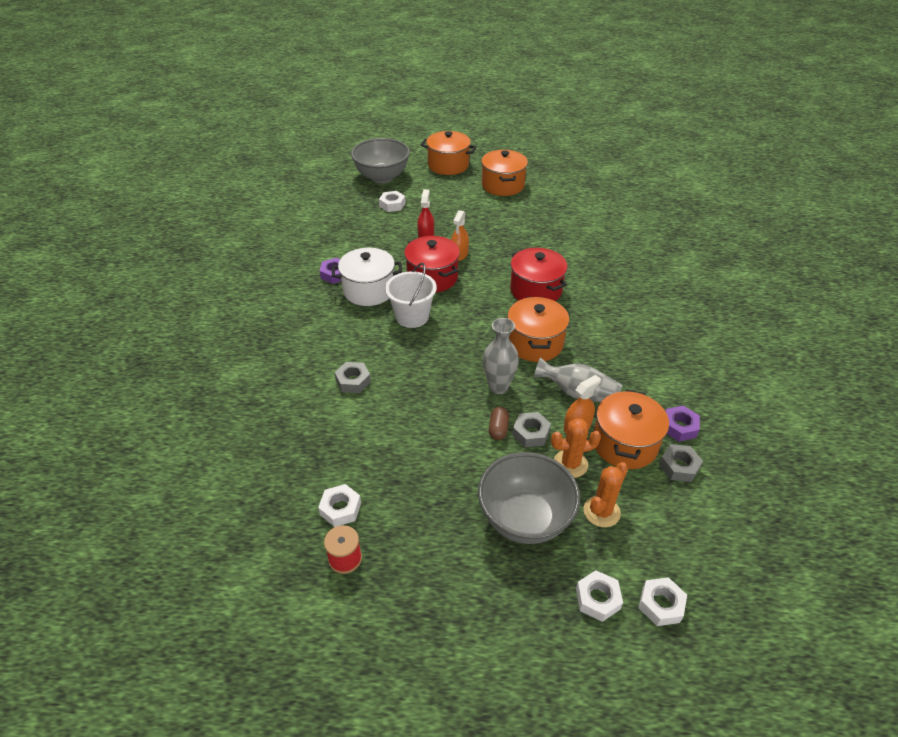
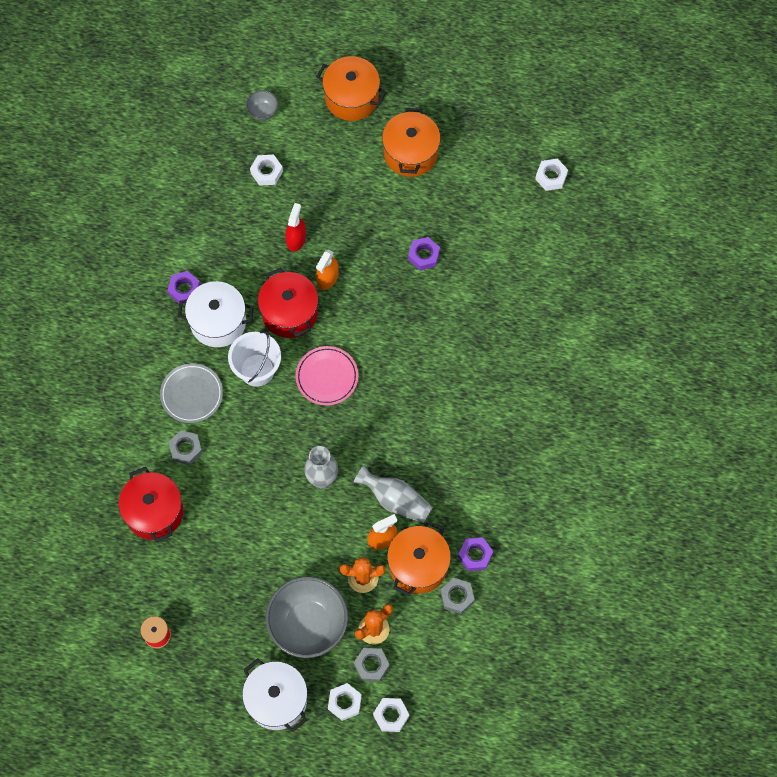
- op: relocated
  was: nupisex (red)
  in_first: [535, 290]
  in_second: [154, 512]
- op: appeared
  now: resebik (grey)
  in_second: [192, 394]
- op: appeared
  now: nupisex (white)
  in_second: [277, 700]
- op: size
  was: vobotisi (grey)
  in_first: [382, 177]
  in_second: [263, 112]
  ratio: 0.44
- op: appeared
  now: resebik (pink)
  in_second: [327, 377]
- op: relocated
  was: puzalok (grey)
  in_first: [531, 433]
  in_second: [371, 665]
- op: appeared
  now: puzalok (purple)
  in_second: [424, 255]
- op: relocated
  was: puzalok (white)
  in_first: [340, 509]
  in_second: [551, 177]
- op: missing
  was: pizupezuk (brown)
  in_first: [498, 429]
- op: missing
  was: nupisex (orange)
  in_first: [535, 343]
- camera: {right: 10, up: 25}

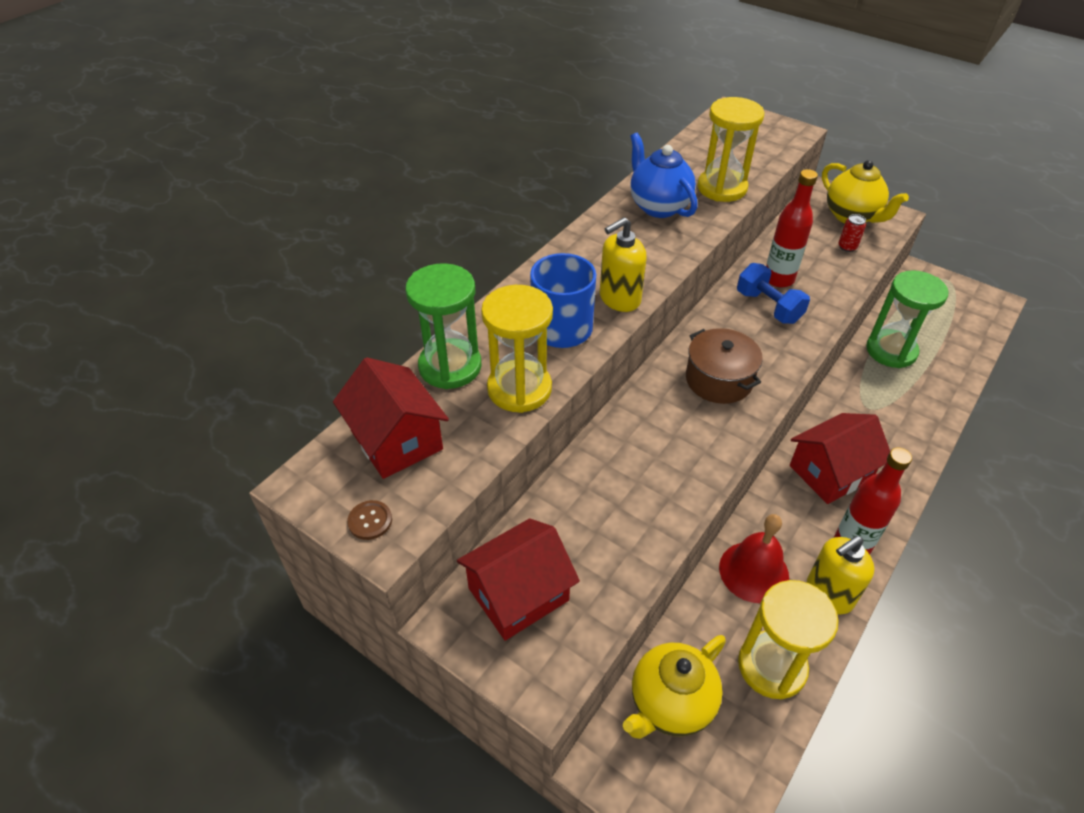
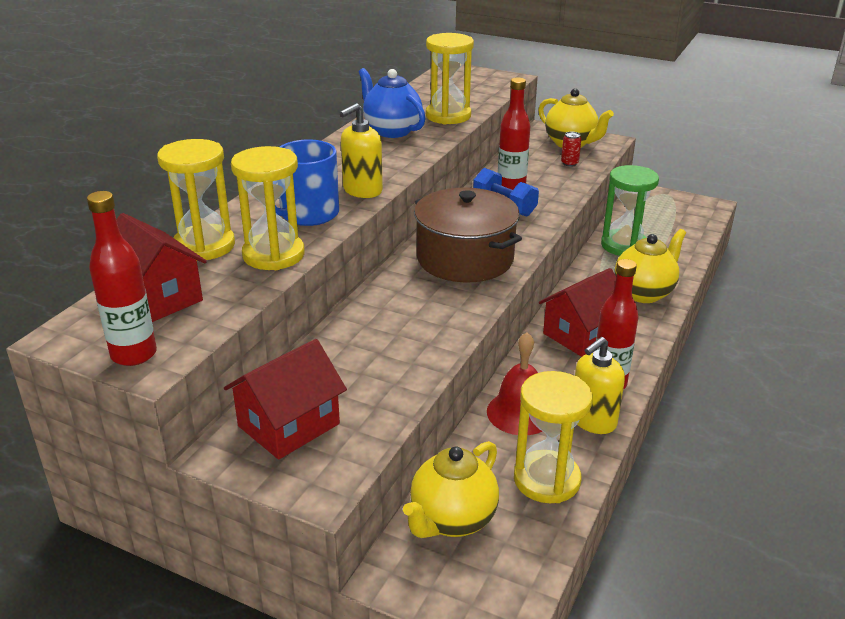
- op: exchanged
  was: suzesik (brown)
  now: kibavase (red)
  in_first: [370, 521]
  in_second: [134, 354]
- op: colour
  was: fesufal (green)
  now: fesufal (yellow)
  in_first: [450, 366]
  in_second: [204, 246]
- op: size
  was: nupisex (brown)
  in_first: [719, 380]
  in_second: [465, 259]
  ratio: 1.52
- op: appeared
  now: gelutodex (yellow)
  in_second: [644, 293]
- camera: {right: -10, up: -15}

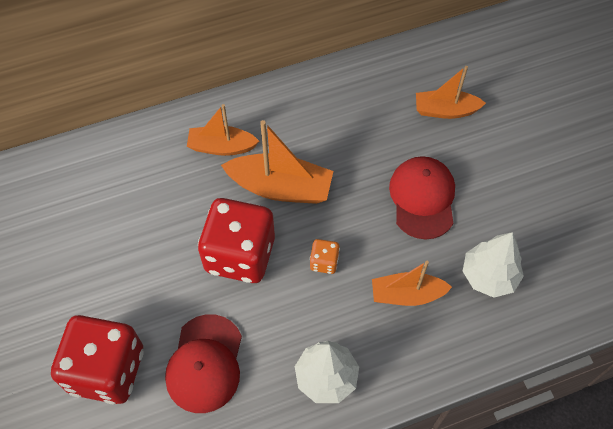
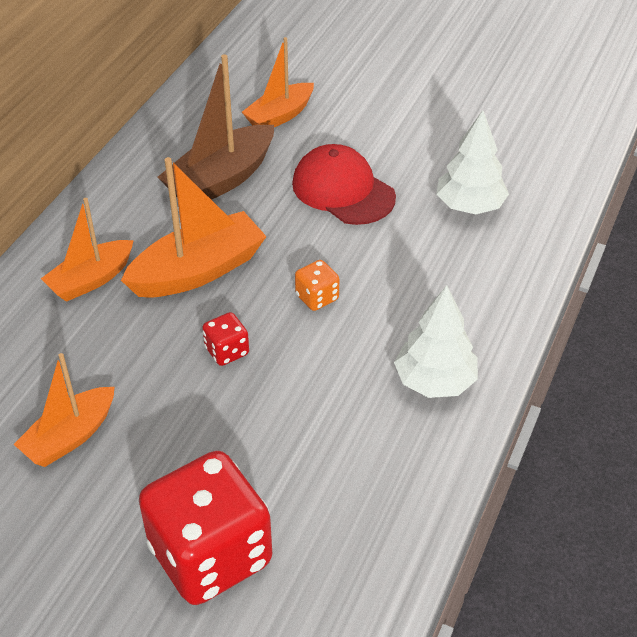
- op: relocated
  was: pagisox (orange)
  in_first: [407, 294]
  in_second: [70, 436]
- op: appeared
  now: pagisox (brown)
  in_second: [221, 180]
- op: size
  was: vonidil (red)
  in_first: [240, 255]
  in_second: [227, 351]
  ratio: 0.42
- op: missing
  was: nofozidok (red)
  in_first: [205, 363]
- camera: {right: -45, up: -15}

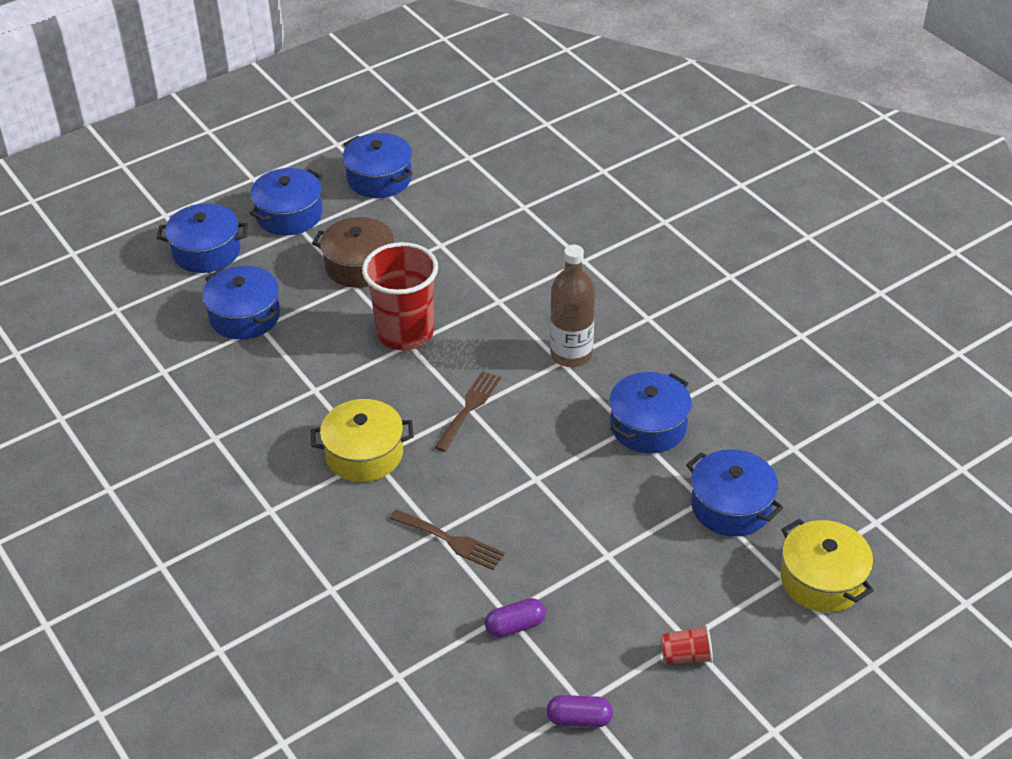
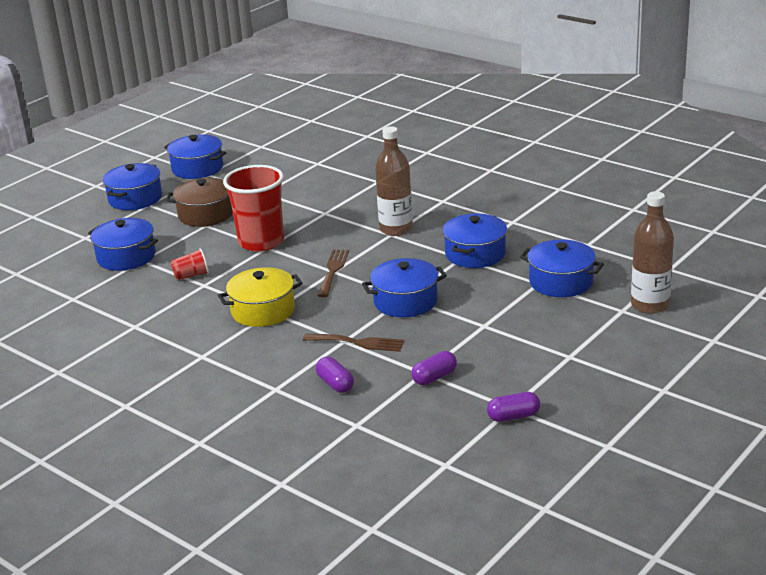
- op: relocated
  was: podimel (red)
  in_first: [686, 655]
  in_second: [191, 275]
- op: appeared
  now: pizupezuk (purple)
  in_second: [335, 384]
- op: relocated
  was: nupisex (blue)
  in_first: [206, 251]
  in_second: [405, 301]
- op: exchanged
  was: nupisex (yellow)
  now: kibavase (brown)
  in_first: [822, 580]
  in_second: [650, 305]
- camera: {right: -15, up: -15}

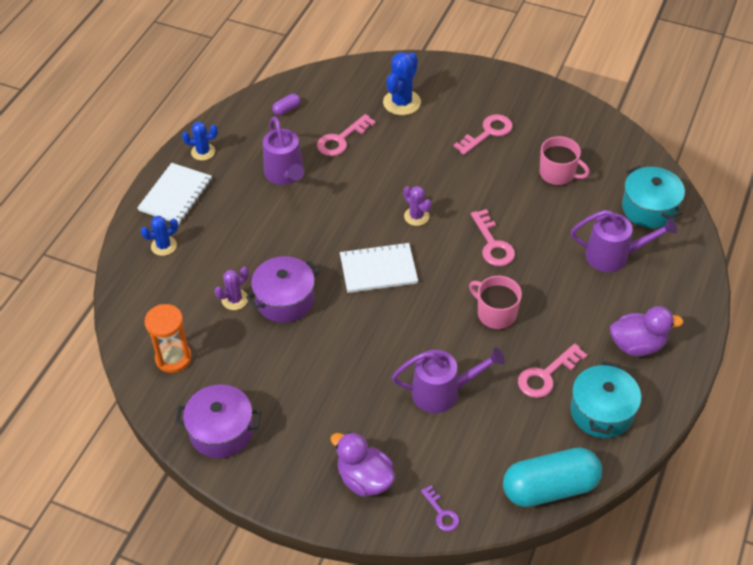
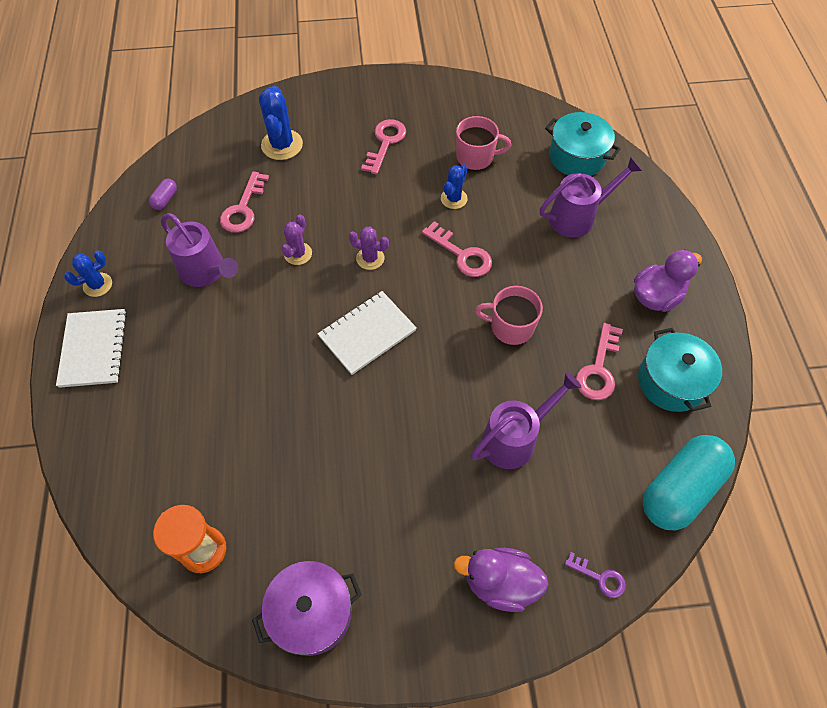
- op: relocated
  was: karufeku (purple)
  in_first: [235, 299]
  in_second: [298, 254]
- op: relocated
  was: karufeku (blue)
  in_first: [164, 246]
  in_second: [454, 199]
- op: missing
  was: nupisex (purple)
  in_first: [285, 300]
- camera: {right: -30, up: 10}

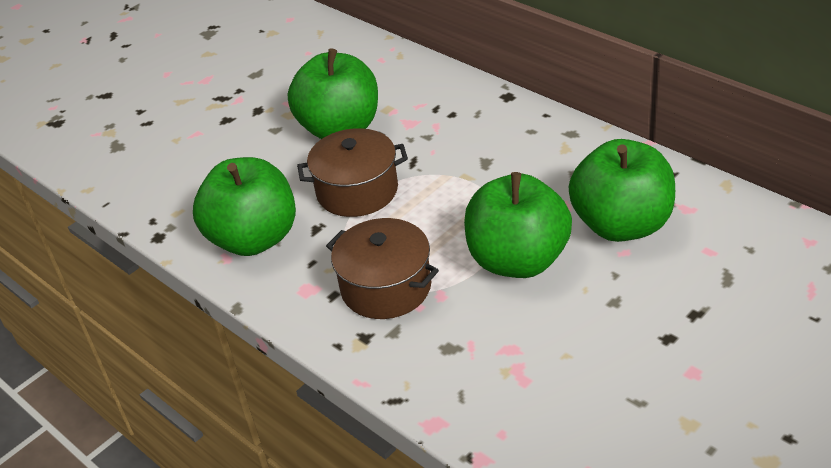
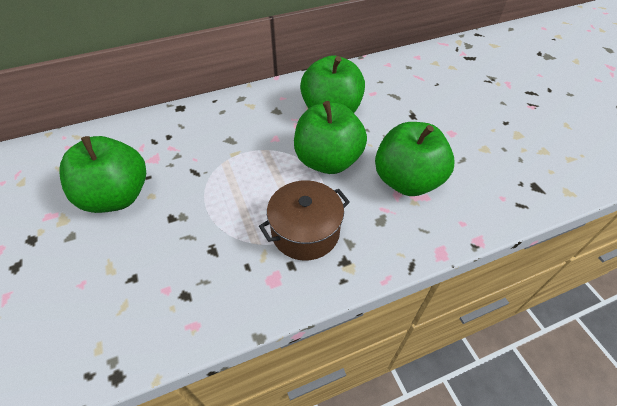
- op: relocated
  was: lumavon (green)
  in_first: [254, 239]
  in_second: [407, 181]
- op: missing
  was: nupisex (brown)
  in_first: [357, 191]
- camera: {right: -70, up: 10}

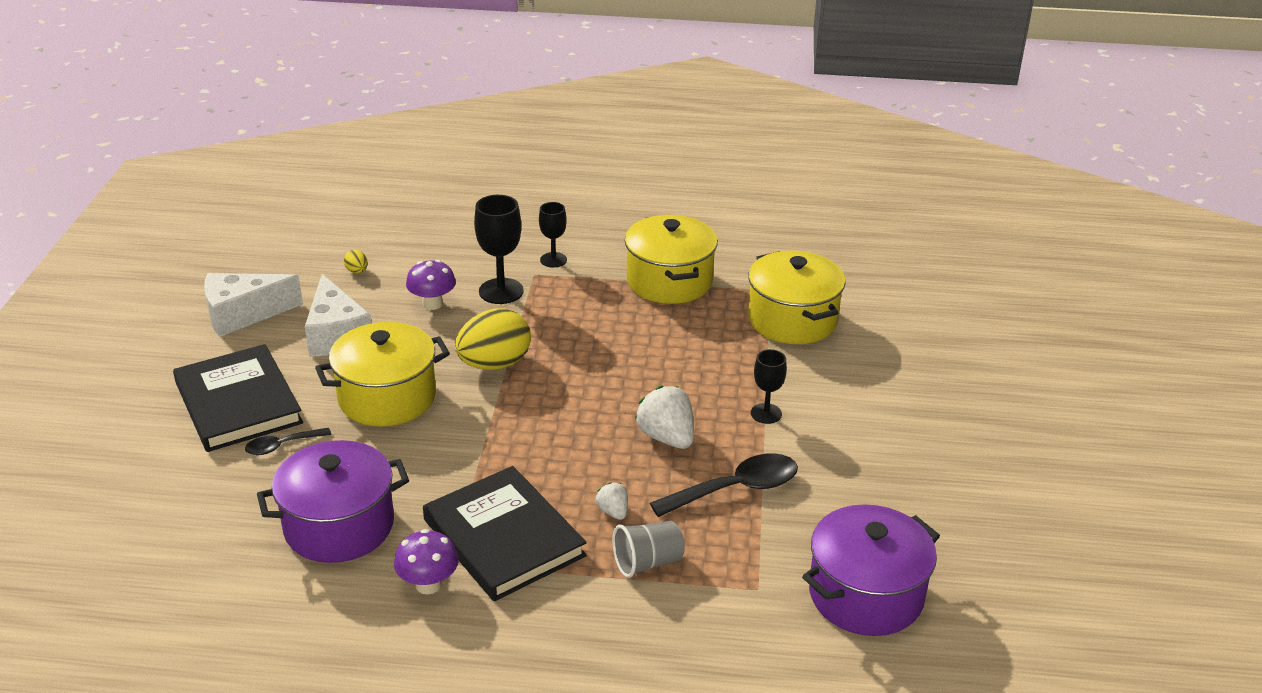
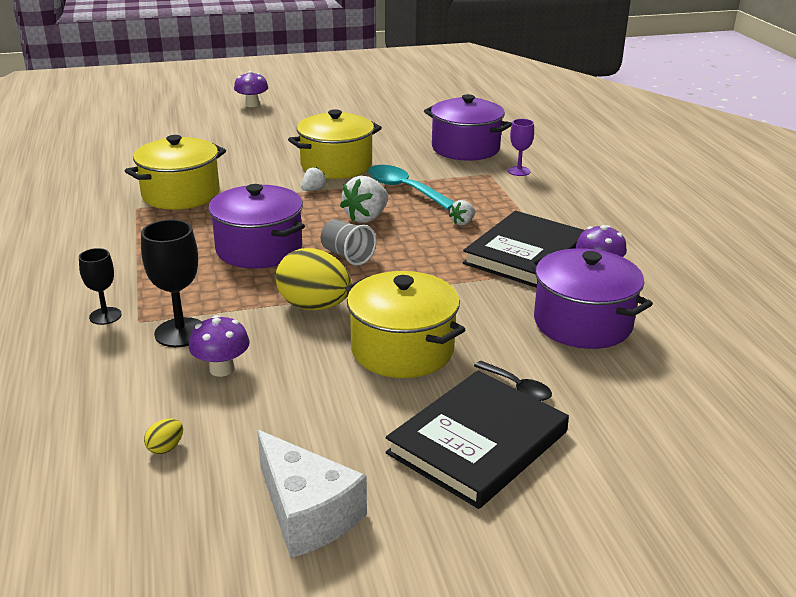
- op: appeared
  now: nupisex (purple)
  in_second: [259, 249]
- op: appeared
  now: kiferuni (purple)
  in_second: [252, 104]
- op: relocated
  was: nupisex (yellow)
  in_first: [669, 281]
  in_second: [336, 166]
- op: exchanged
  was: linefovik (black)
  now: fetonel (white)
  in_first: [766, 413]
  in_second: [313, 190]
- op: relocated
  was: podimel (grey)
  in_first: [647, 563]
  in_second: [347, 256]
- op: colour
  was: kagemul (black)
  now: kagemul (turquoise)
  in_first: [735, 489]
  in_second: [405, 189]
- op: appeared
  now: linefovik (purple)
  in_second: [519, 171]
- op: missing
  was: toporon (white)
  in_first: [336, 335]
- camera: {right: -110, up: -5}

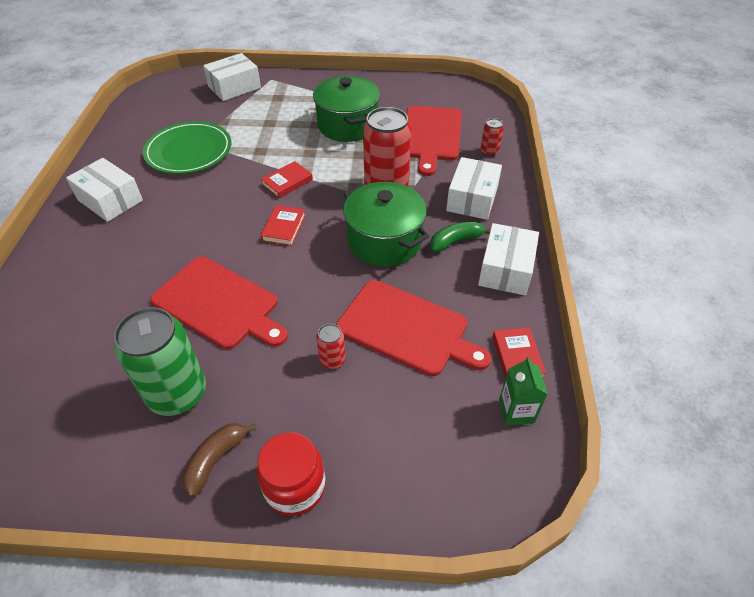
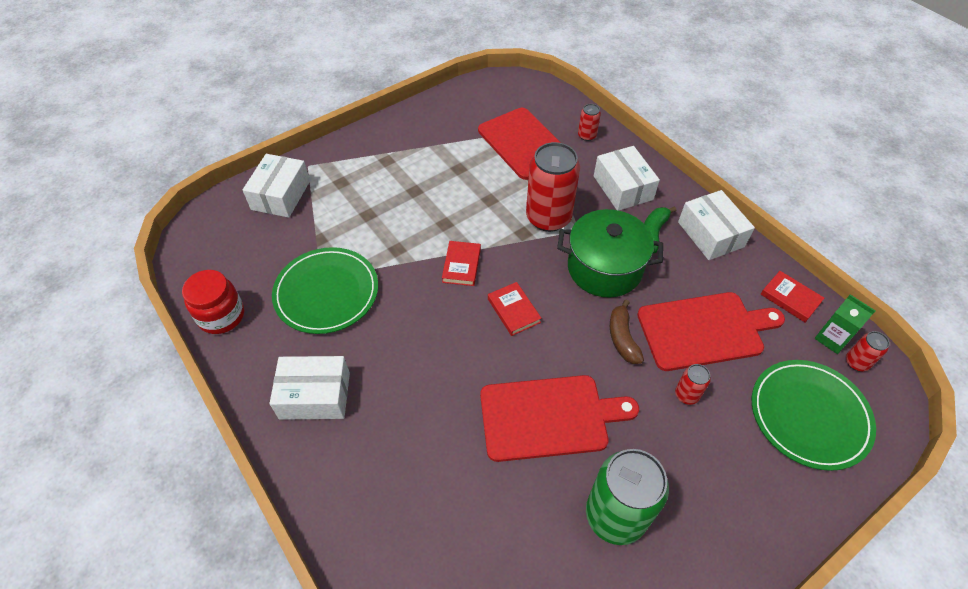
- op: relocated
  was: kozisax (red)
  in_first: [295, 487]
  in_second: [221, 316]
- op: relocated
  was: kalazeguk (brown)
  in_first: [216, 460]
  in_second: [622, 338]
- op: appeared
  now: resebik (green)
  in_second: [809, 415]
- op: appeared
  now: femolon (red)
  in_second: [856, 362]
- op: missing
  was: nupisex (green)
  in_first: [347, 125]
- camera: {right: -40, up: 5}

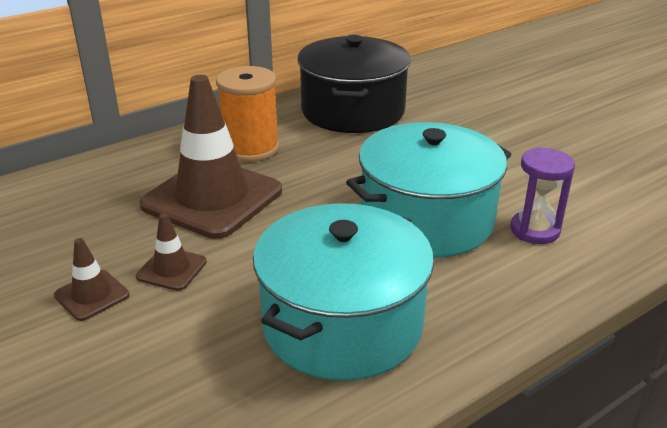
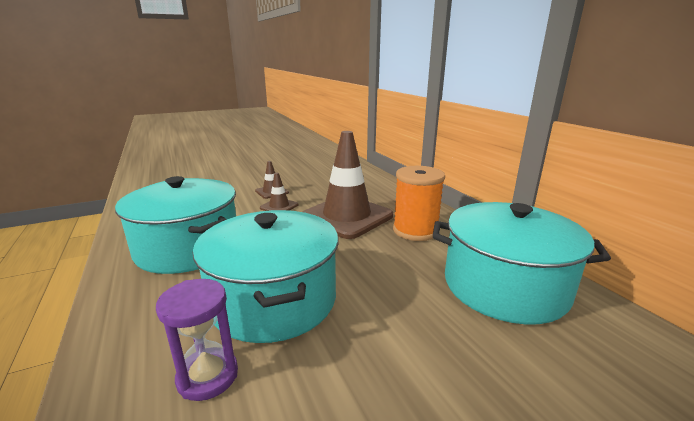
- op: colour
  was: nupisex (black)
  now: nupisex (turquoise)
  in_first: [353, 111]
  in_second: [504, 286]
- camera: {right: 100, up: -10}

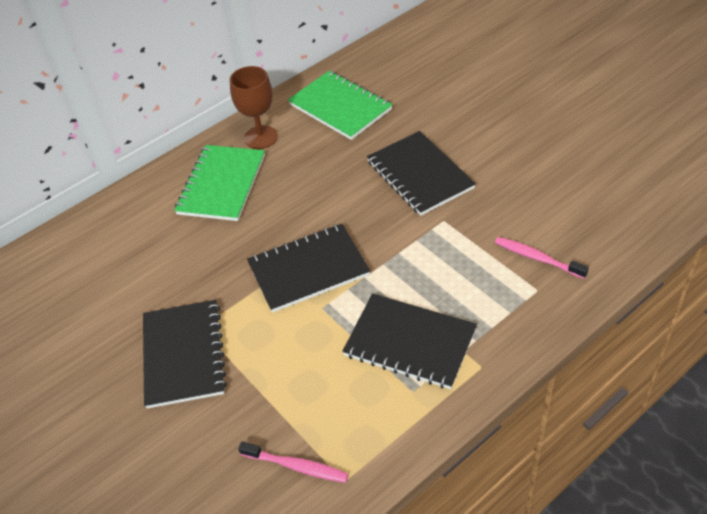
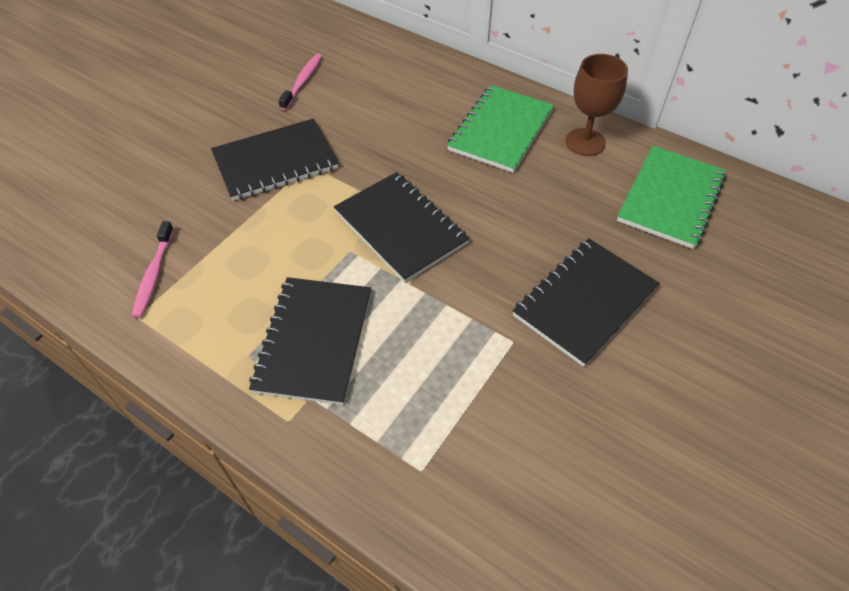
- op: relocated
  was: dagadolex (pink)
  in_first: [537, 258]
  in_second: [303, 82]
- op: spun
  was: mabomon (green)
  in_first: [221, 184]
  in_second: [500, 130]
  clockwise: -60
- camera: {right: 70, up: 5}

